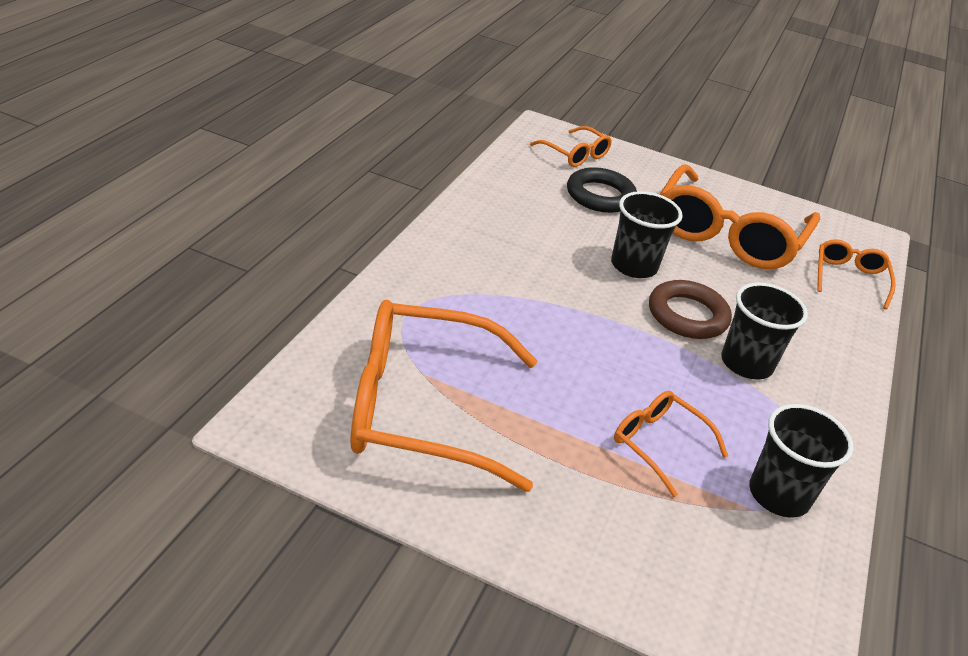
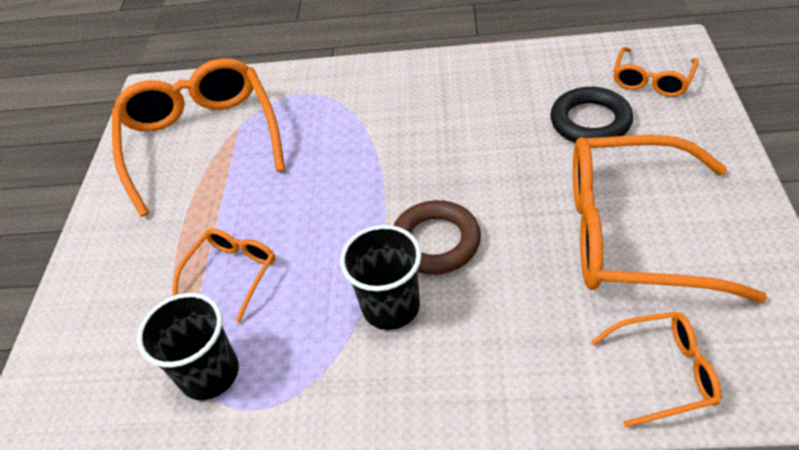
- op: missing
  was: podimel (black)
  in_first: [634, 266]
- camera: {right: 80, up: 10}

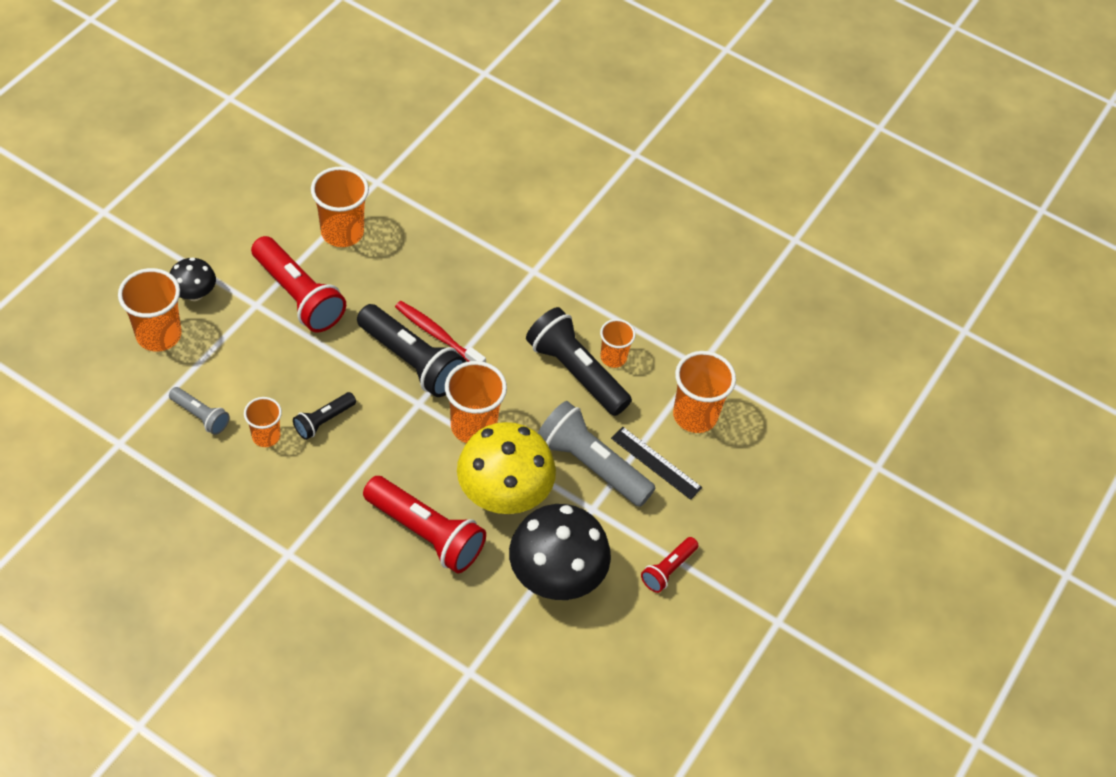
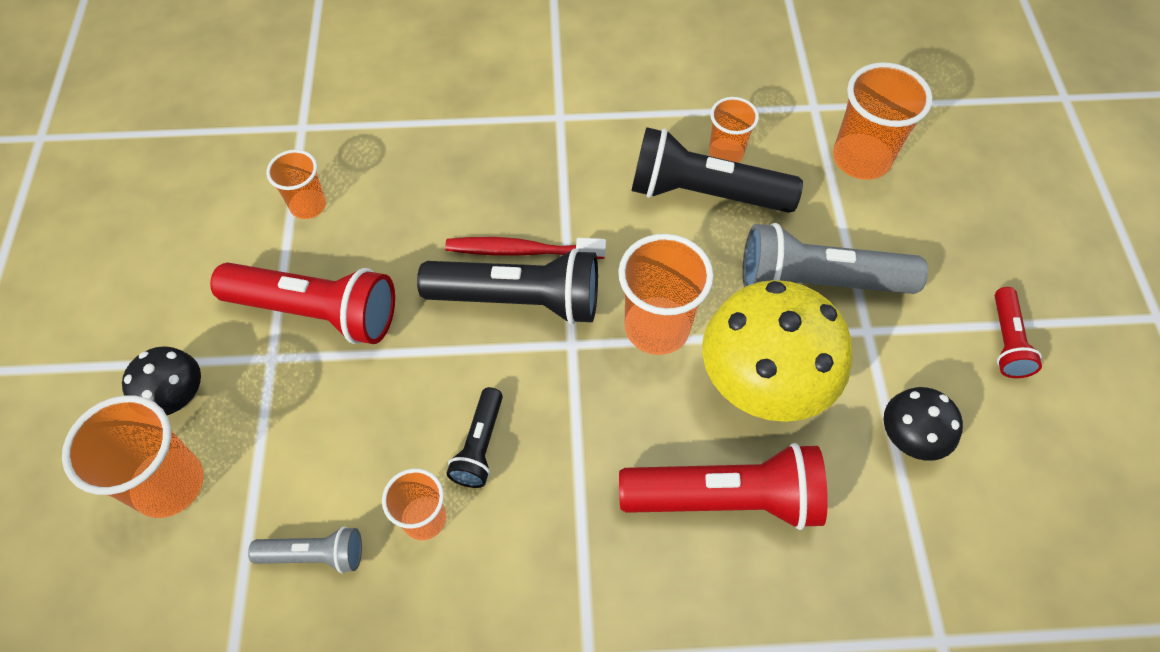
- op: size
  was: podimel (orange)
  in_first: [342, 232]
  in_second: [308, 205]
  ratio: 0.6
- op: size
  was: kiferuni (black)
  in_first: [556, 575]
  in_second: [910, 437]
  ratio: 0.51
- op: missing
  was: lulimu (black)
  in_first: [656, 463]
- camera: {right: -30, up: 5}

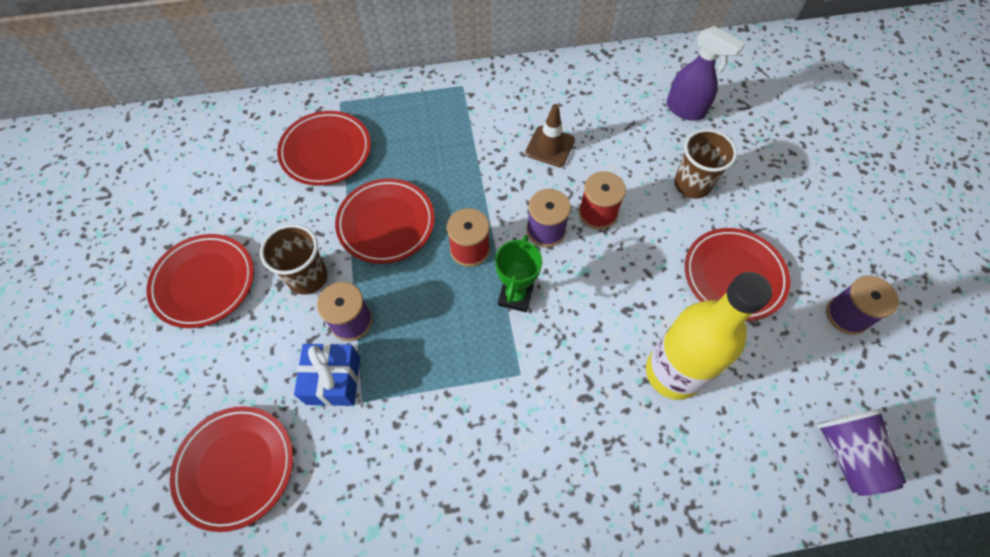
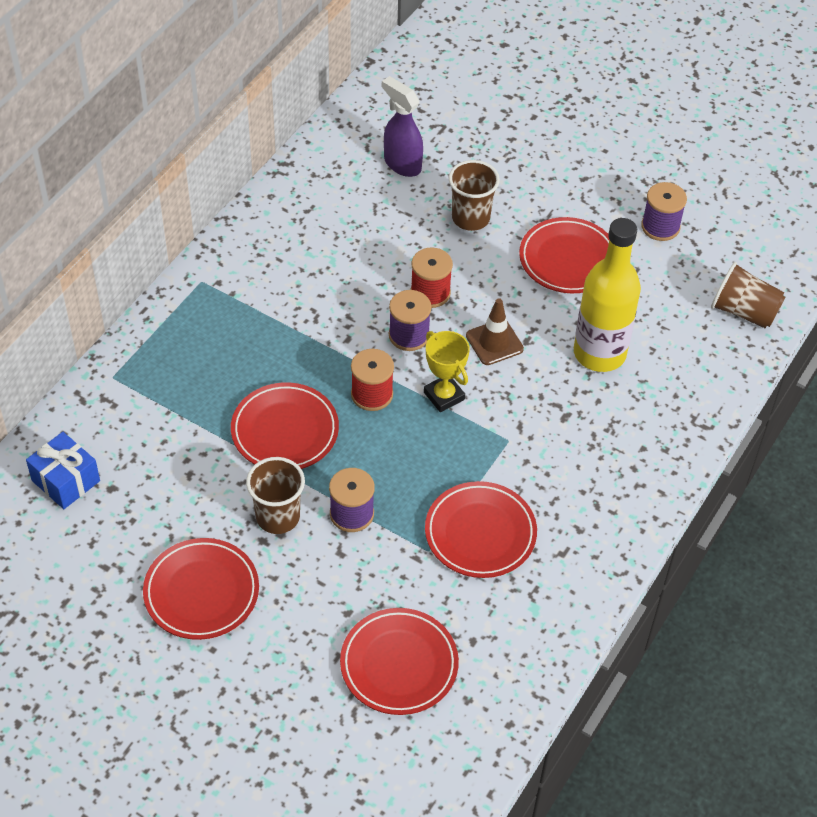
- op: relocated
  was: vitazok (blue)
  in_first: [333, 380]
  in_second: [66, 481]
- op: spun
  was: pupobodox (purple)
  in_first: [686, 110]
  in_second: [402, 164]
  clockwise: -120
- op: colour
  was: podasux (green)
  now: podasux (yellow)
  in_first: [515, 296]
  in_second: [444, 396]
- op: relocated
  was: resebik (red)
  in_first: [326, 151]
  in_second: [480, 533]
- op: relocated
  was: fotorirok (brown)
  in_first: [550, 146]
  in_second: [494, 342]
- op: colour
  was: podimel (purple)
  now: podimel (brown)
  in_first: [847, 455]
  in_second: [743, 311]
- camera: {right: -50, up: -10}

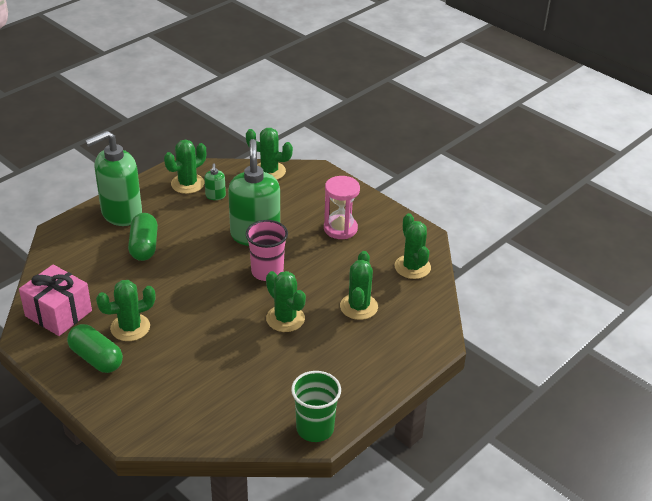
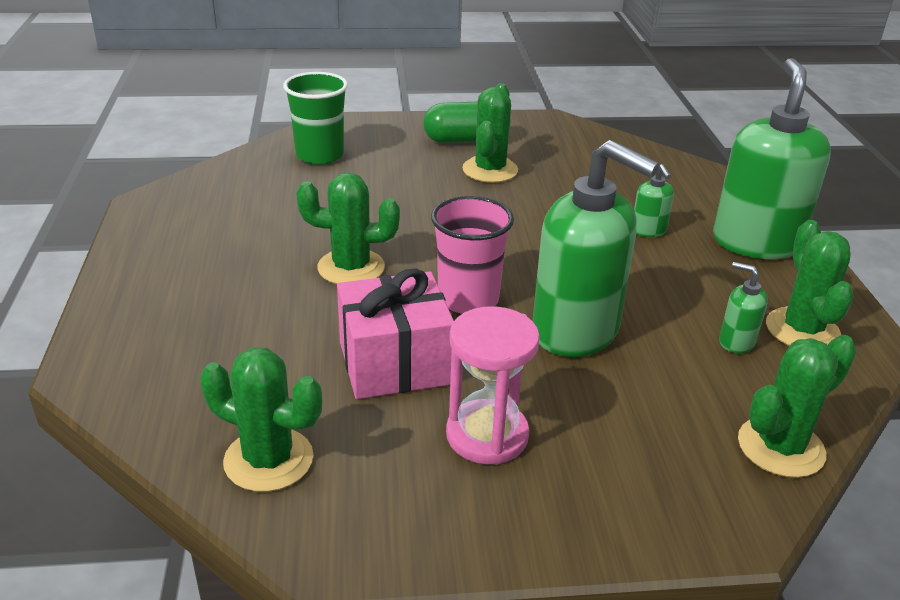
- op: relocated
  was: podimel (green)
  in_first: [315, 428]
  in_second: [319, 155]
- op: relocated
  was: vitazok (pink)
  in_first: [58, 313]
  in_second: [395, 363]
- op: exchanged
  was: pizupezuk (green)
  now: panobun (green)
  in_first: [144, 246]
  in_second: [648, 231]
- op: missing
  was: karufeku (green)
  in_first: [358, 307]
- camera: {right: 130, up: -5}

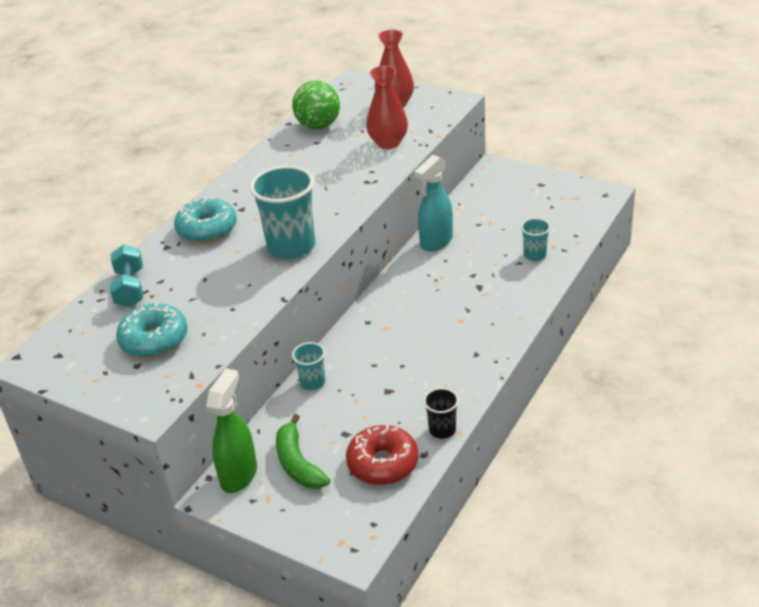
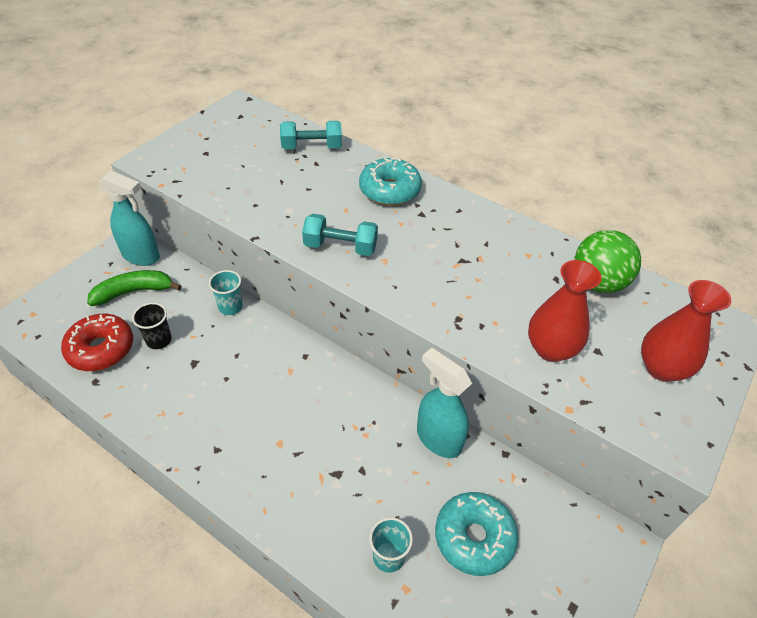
- op: colour
  was: pupobodox (green)
  now: pupobodox (turquoise)
  in_first: [239, 475]
  in_second: [141, 256]
- op: relocated
  was: podimel (black)
  in_first: [442, 430]
  in_second: [159, 340]
- op: exchanged
  was: podimel (turquoise)
  now: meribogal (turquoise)
  in_first: [291, 246]
  in_second: [340, 247]
- op: relocated
  was: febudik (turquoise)
  in_first: [154, 340]
  in_second: [474, 537]
- camera: {right: 90, up: 10}

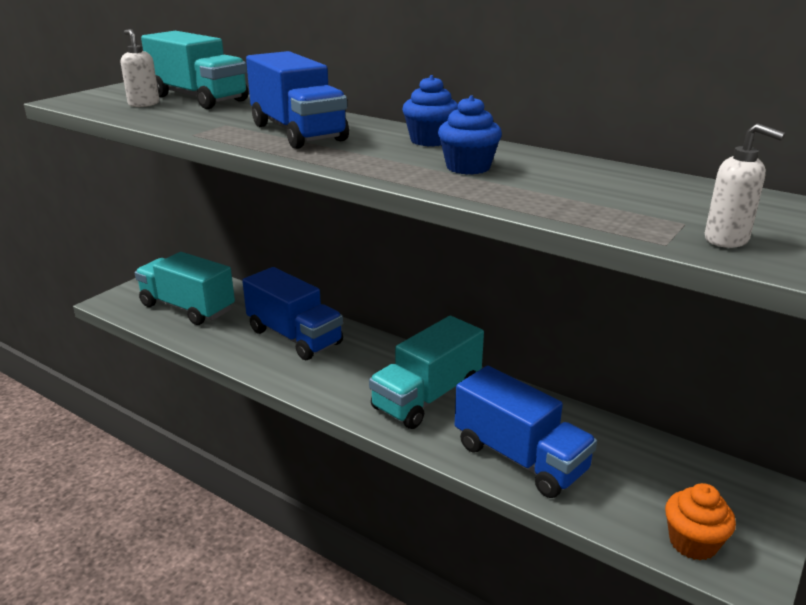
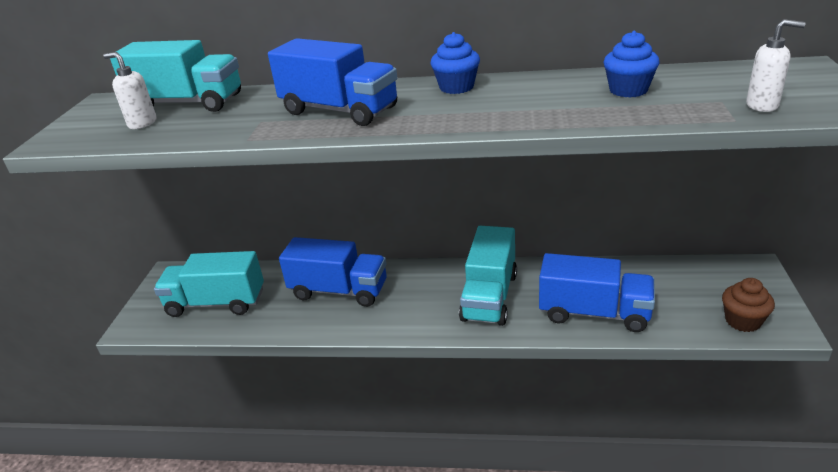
- op: relocated
  was: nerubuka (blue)
  in_first: [468, 167]
  in_second: [628, 90]
- op: colour
  was: nerubuka (orange)
  now: nerubuka (brown)
  in_first: [693, 542]
  in_second: [743, 321]
- camera: {right: -25, up: 5}

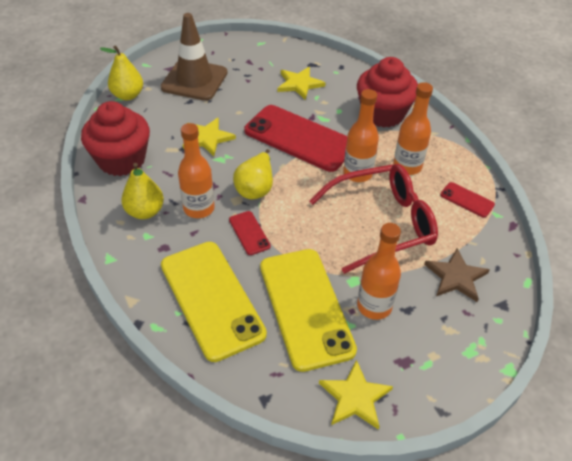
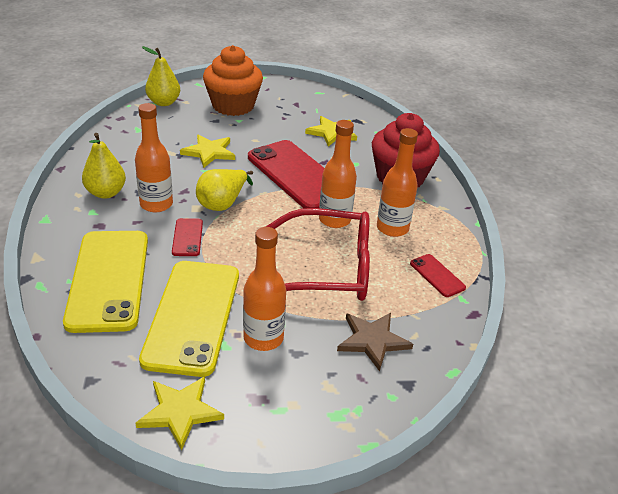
- op: exchanged
  was: fotorirok (brown)
  now: nerubuka (orange)
  in_first: [194, 80]
  in_second: [233, 106]
- op: missing
  was: nerubuka (red)
  in_first: [121, 160]
- camera: {right: 20, up: -10}

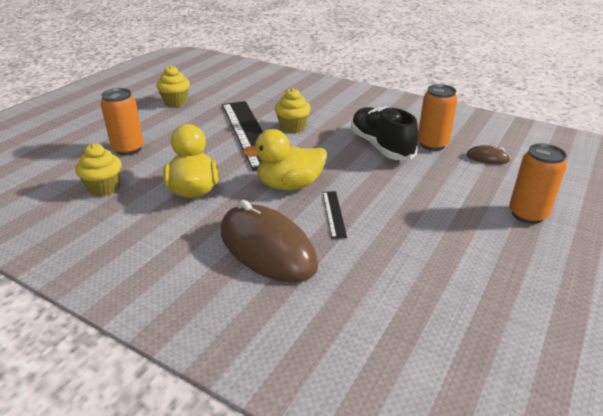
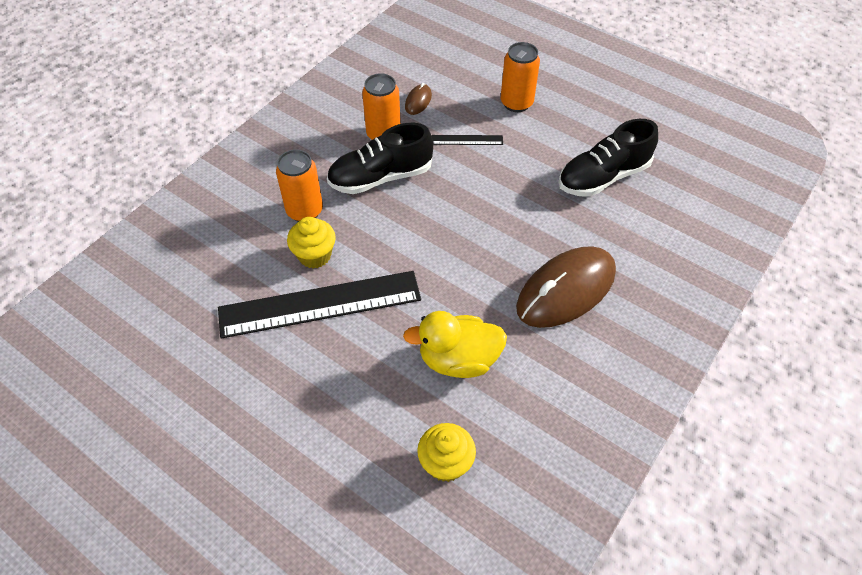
- op: relocated
  was: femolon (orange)
  in_first: [128, 149]
  in_second: [305, 211]
- op: relocated
  was: lulimu (black)
  in_first: [333, 214]
  in_second: [467, 140]
- op: appeared
  now: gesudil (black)
  in_second: [603, 177]
- op: missing
  was: nerubuka (yellow)
  in_first: [175, 102]
- op: missing
  was: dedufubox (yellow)
  in_first: [289, 185]
- camera: {right: -85, up: 20}

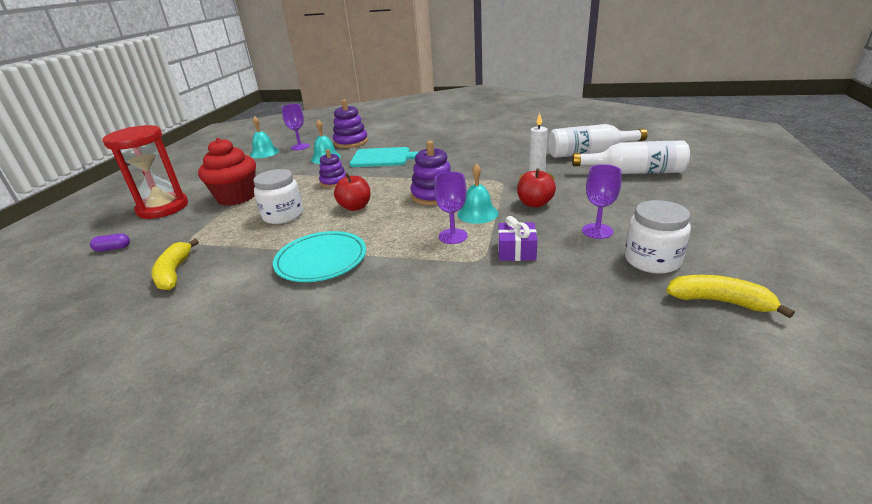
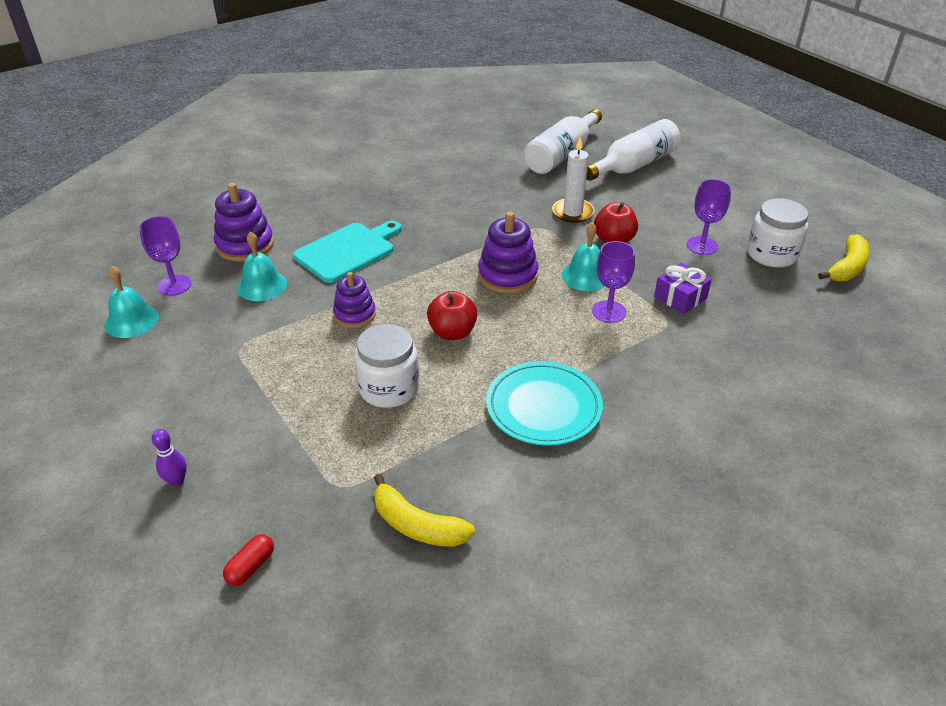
- op: exchanged
  was: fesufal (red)
  now: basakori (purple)
  in_first: [163, 208]
  in_second: [177, 481]
- op: colour
  was: pizupezuk (purple)
  now: pizupezuk (red)
  in_first: [113, 248]
  in_second: [251, 567]
- op: spun
  was: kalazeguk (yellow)
  in_first: [719, 301]
  in_second: [847, 268]
  clockwise: 150
- op: missing
  was: nerubuka (red)
  in_first: [236, 197]
- camera: {right: -50, up: 10}

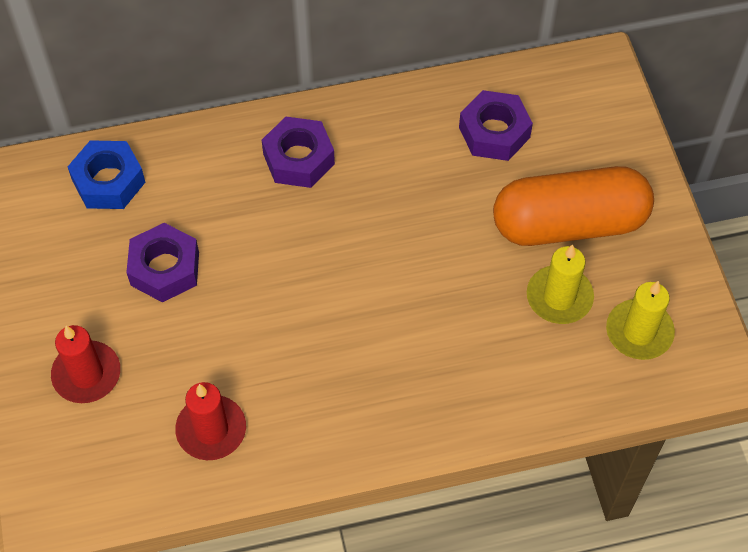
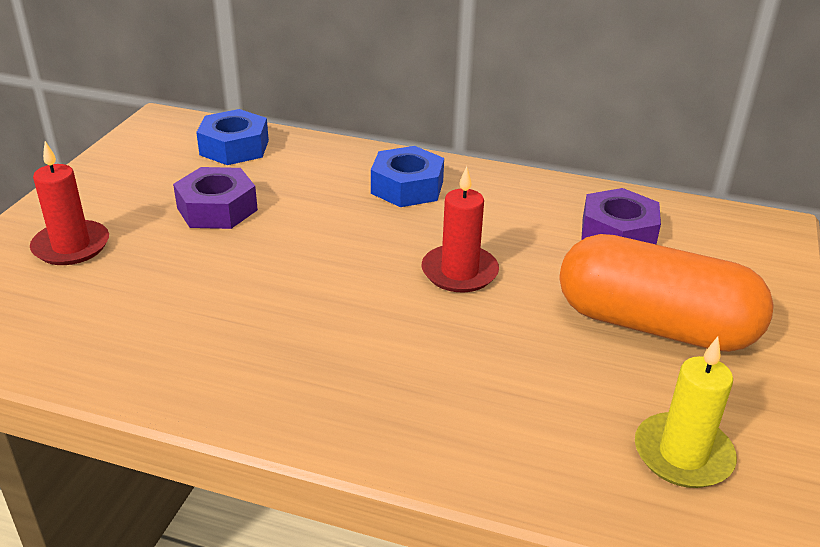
- op: colour
  was: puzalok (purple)
  now: puzalok (blue)
  in_first: [298, 159]
  in_second: [407, 187]
- op: relocated
  was: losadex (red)
  in_first: [211, 430]
  in_second: [459, 272]
- op: missing
  was: losadex (yellow)
  in_first: [559, 297]
- camera: {right: 30, up: -25}

